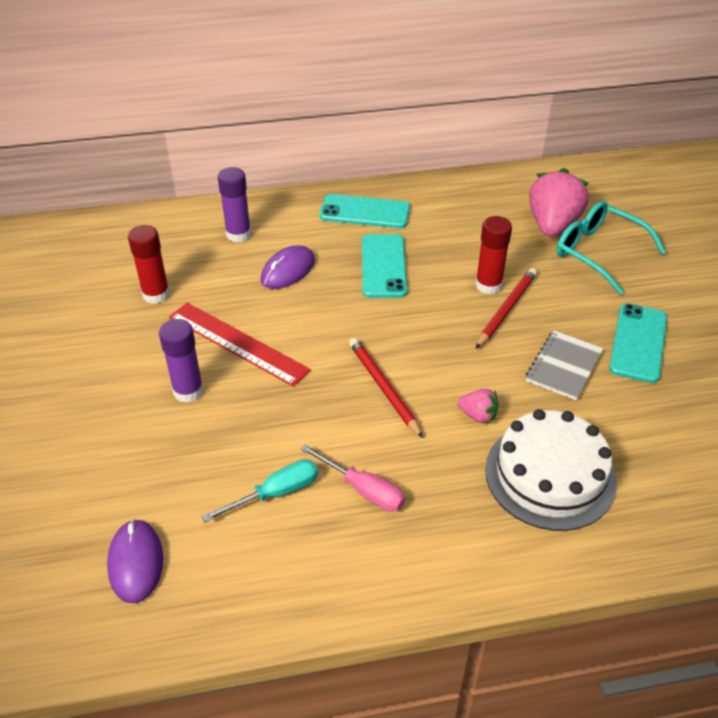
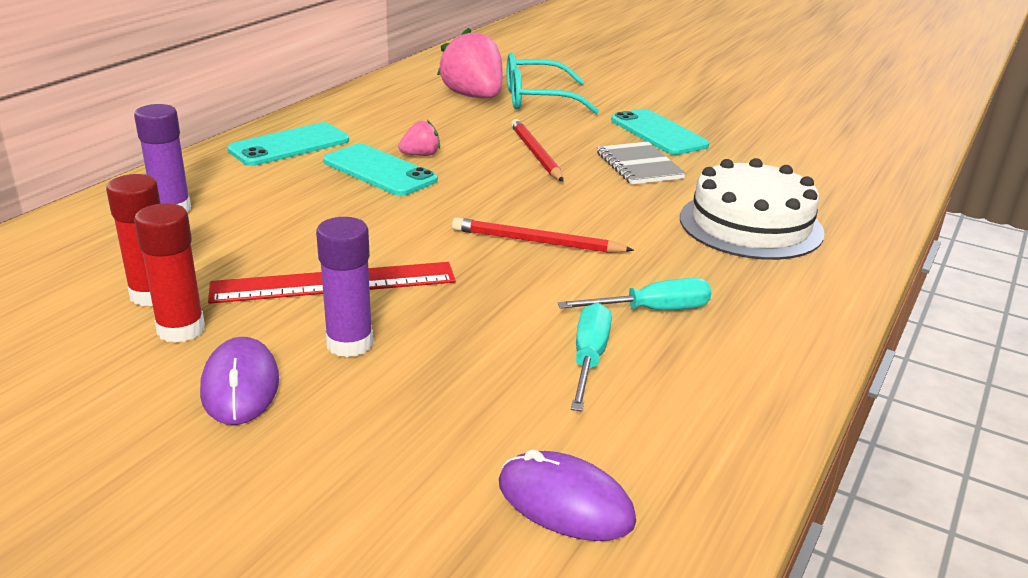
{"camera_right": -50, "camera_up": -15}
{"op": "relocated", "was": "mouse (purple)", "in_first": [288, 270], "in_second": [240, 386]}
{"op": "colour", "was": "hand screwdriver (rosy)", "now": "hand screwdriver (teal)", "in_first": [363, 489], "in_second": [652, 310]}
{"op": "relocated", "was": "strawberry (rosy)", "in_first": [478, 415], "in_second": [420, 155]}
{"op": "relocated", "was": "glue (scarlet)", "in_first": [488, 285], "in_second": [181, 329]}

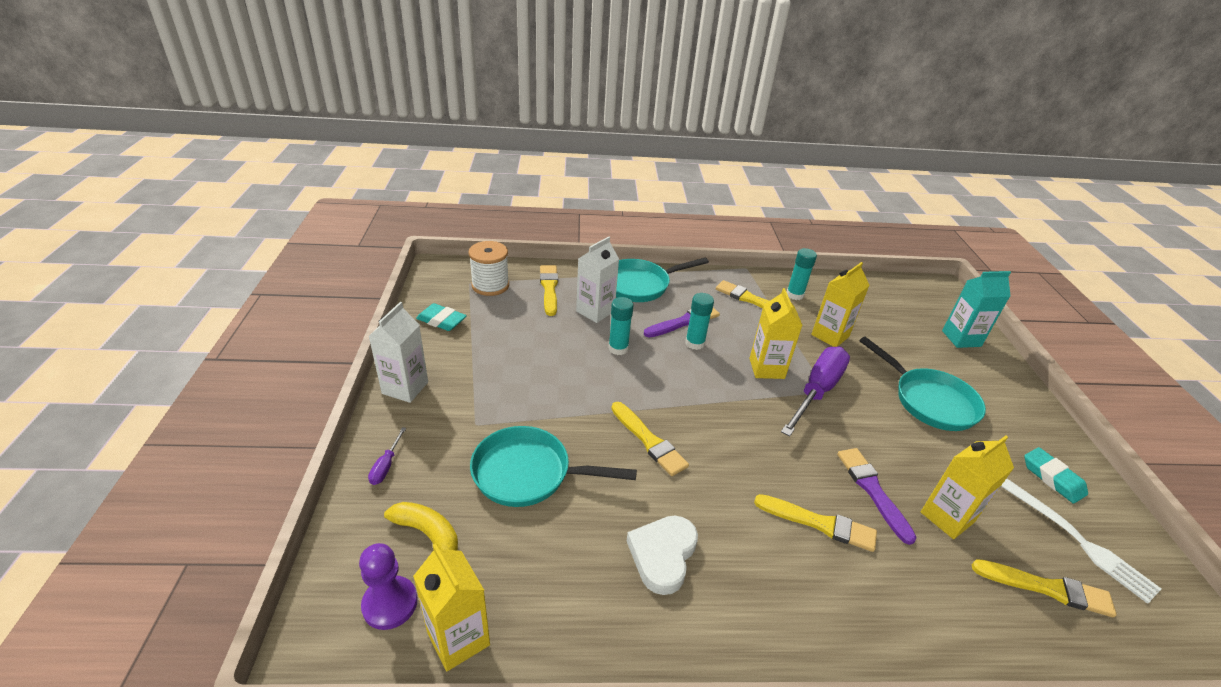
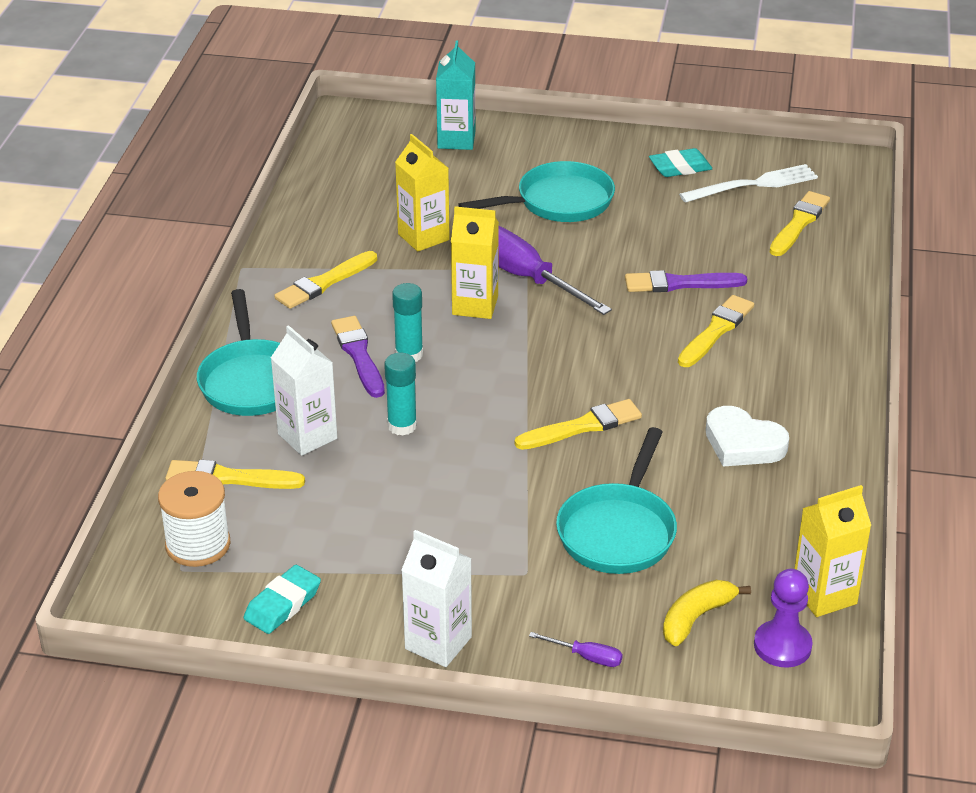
{"camera_right": -75, "camera_up": 0}
{"op": "missing", "was": "glue (teal)", "in_first": [794, 295]}
{"op": "missing", "was": "juice carton (golden)", "in_first": [947, 517]}

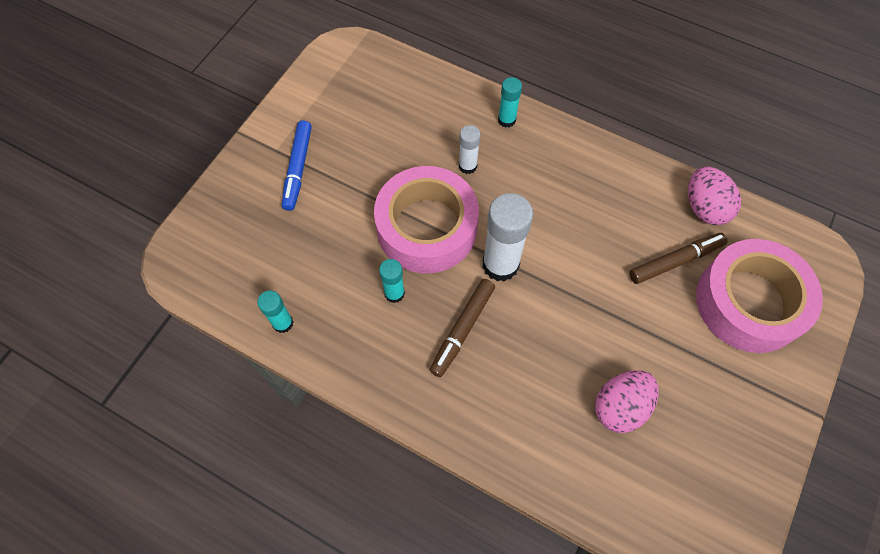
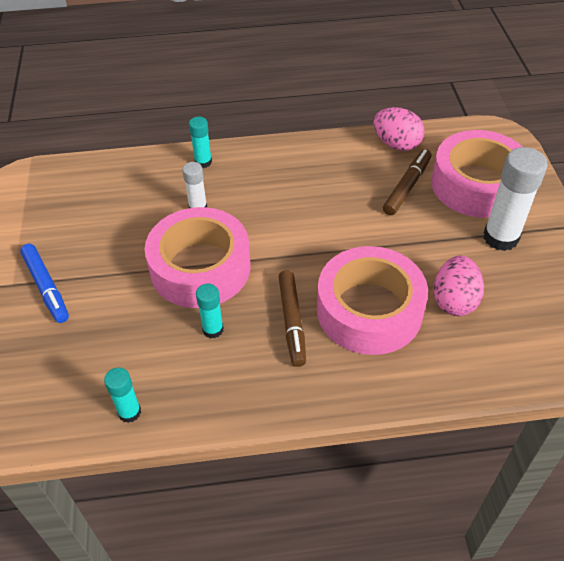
{"camera_right": -35, "camera_up": -15}
{"op": "relocated", "was": "glue (pure white)", "in_first": [500, 264], "in_second": [500, 237]}
{"op": "appeared", "now": "roll of tape (rosy)", "in_second": [369, 310]}

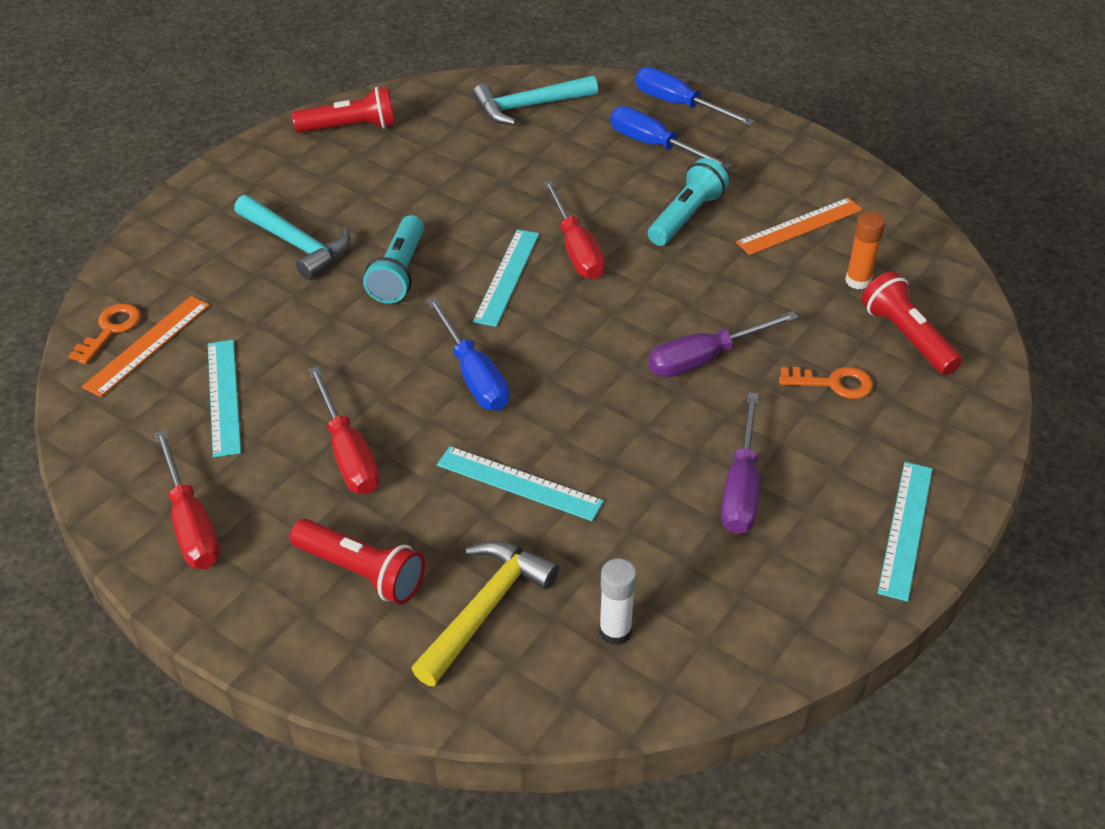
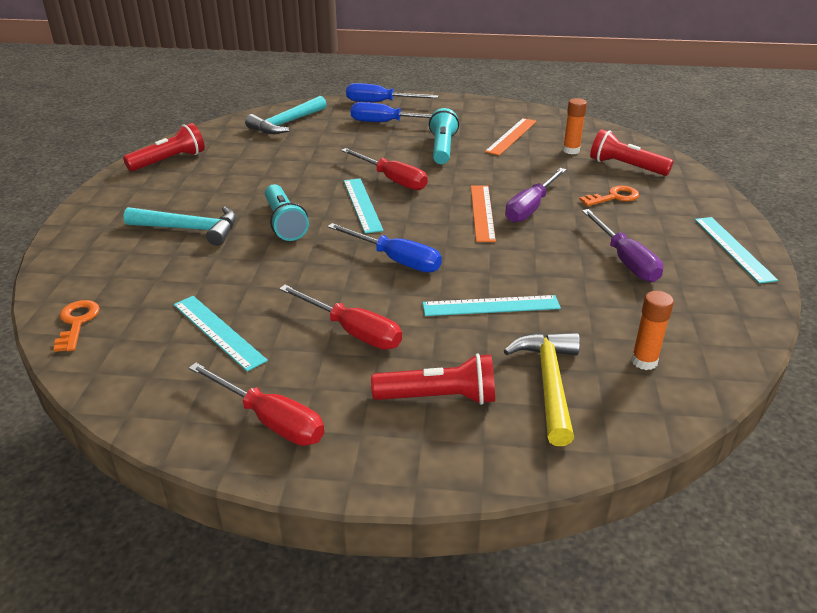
{"camera_right": -30, "camera_up": -10}
{"op": "relocated", "was": "ruler (bright orange)", "in_first": [148, 345], "in_second": [482, 212]}
{"op": "colour", "was": "glue (pure white)", "now": "glue (bright orange)", "in_first": [615, 631], "in_second": [644, 361]}

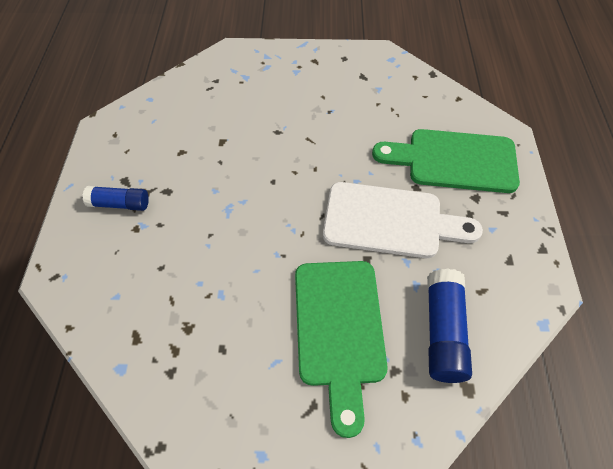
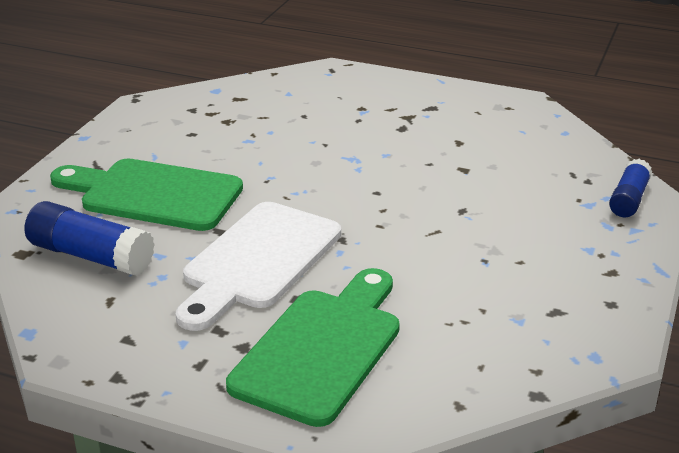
{"camera_right": 110, "camera_up": -25}
{"op": "relocated", "was": "glue (blue)", "in_first": [120, 204], "in_second": [628, 199]}

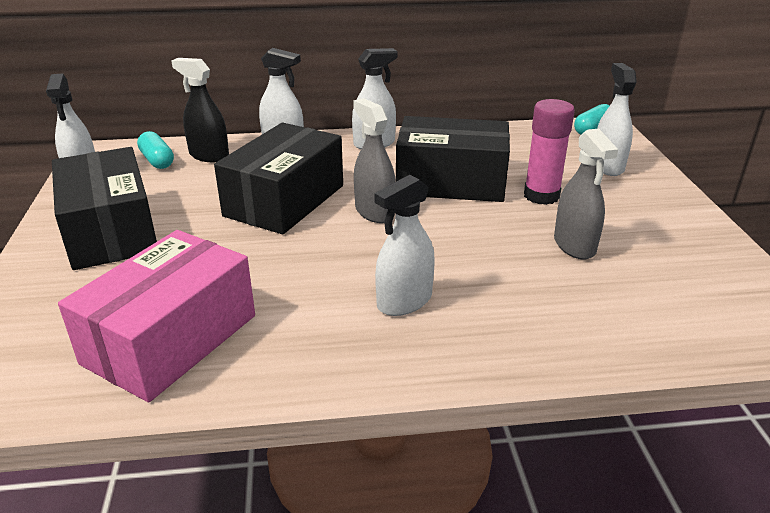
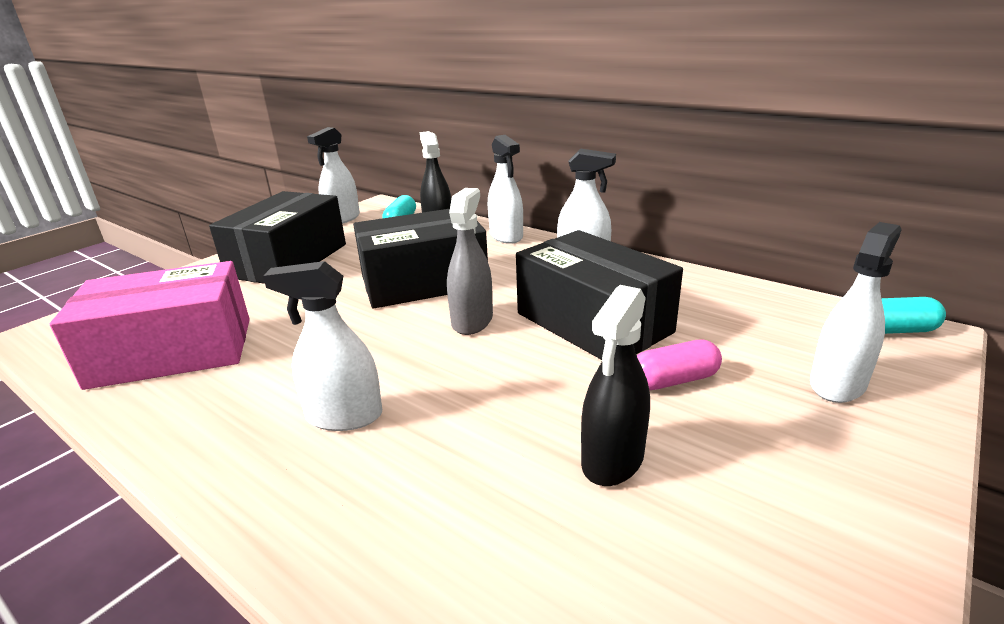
{"camera_right": 45, "camera_up": -5}
{"op": "exchanged", "was": "glue (rosy)", "now": "capsule (rosy)", "in_first": [541, 196], "in_second": [674, 380]}
{"op": "colour", "was": "sprayer (ash-grey)", "now": "sprayer (black)", "in_first": [574, 245], "in_second": [612, 459]}

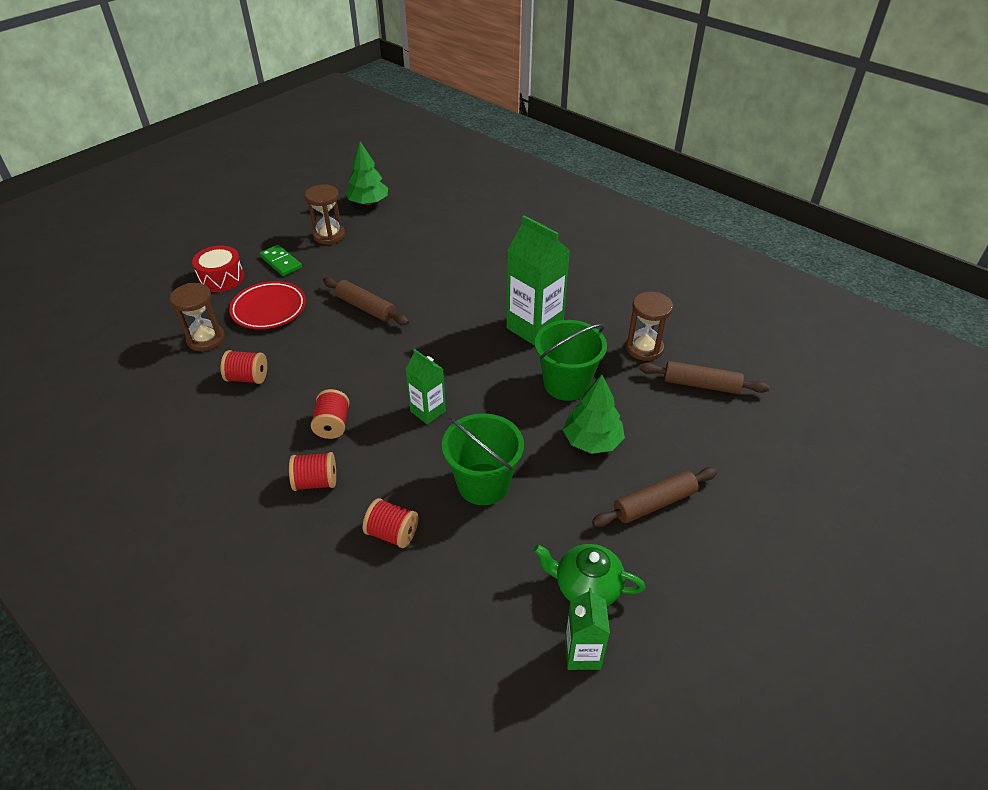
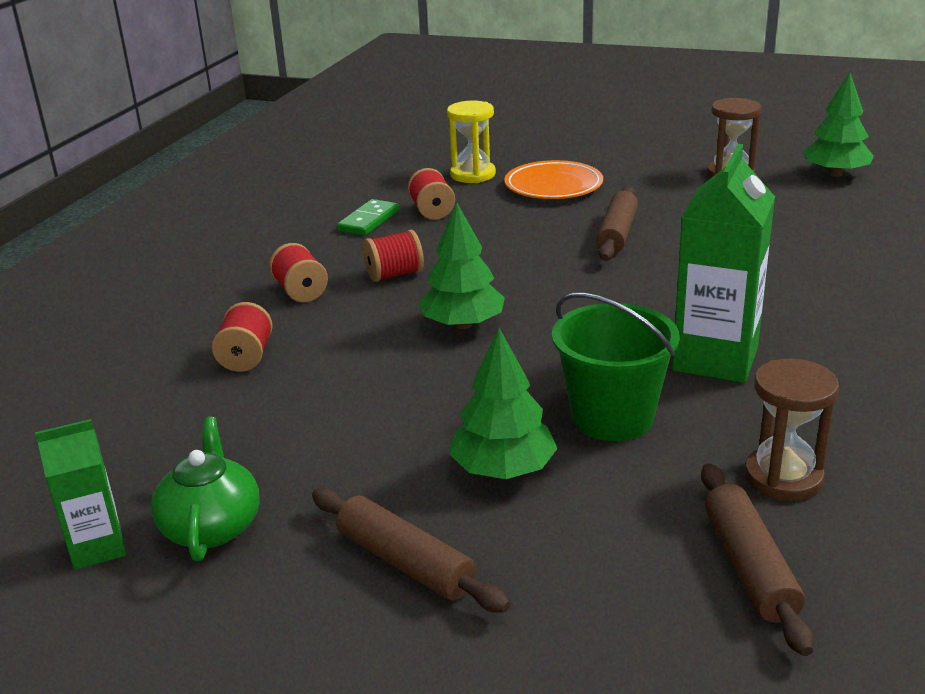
{"camera_right": 70, "camera_up": -15}
{"op": "colour", "was": "hourglass (brown)", "now": "hourglass (golden)", "in_first": [206, 339], "in_second": [473, 175]}
{"op": "missing", "was": "toy drum (scarlet)", "in_first": [221, 278]}
{"op": "colour", "was": "flat dish (scarlet)", "now": "flat dish (bright orange)", "in_first": [269, 309], "in_second": [553, 186]}
{"op": "relocated", "was": "domino piece (leaf-green)", "in_first": [281, 262], "in_second": [368, 221]}
{"op": "exchanged", "was": "juice carton (leaf-green)", "now": "tree (leaf-green)", "in_first": [428, 411], "in_second": [463, 324]}
{"op": "missing", "was": "bucket (leaf-green)", "in_first": [483, 484]}

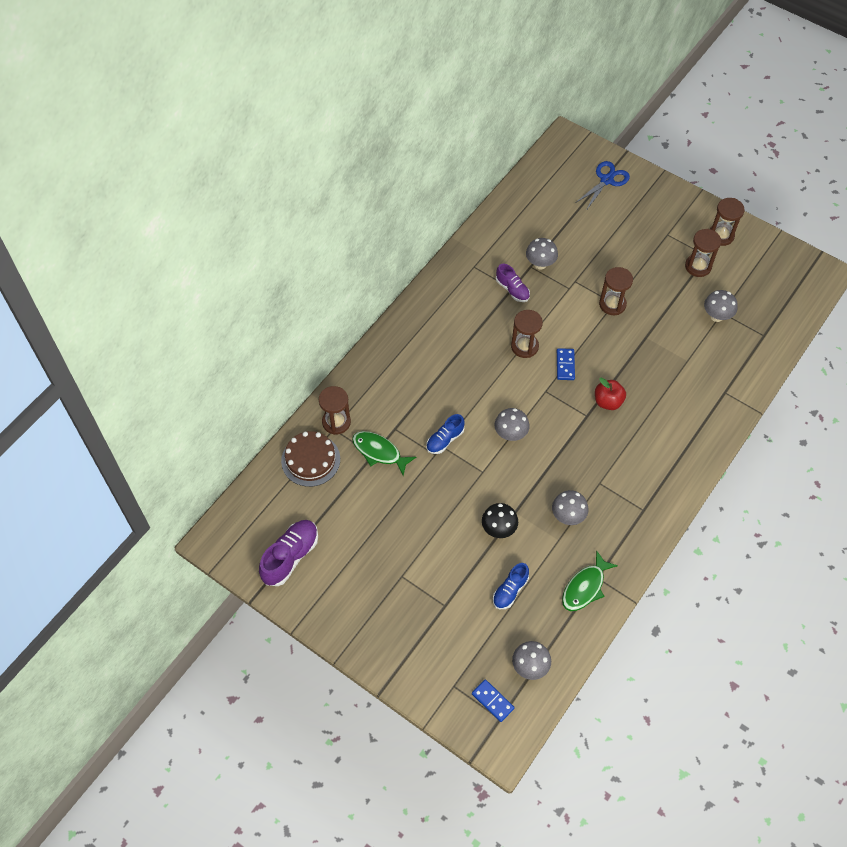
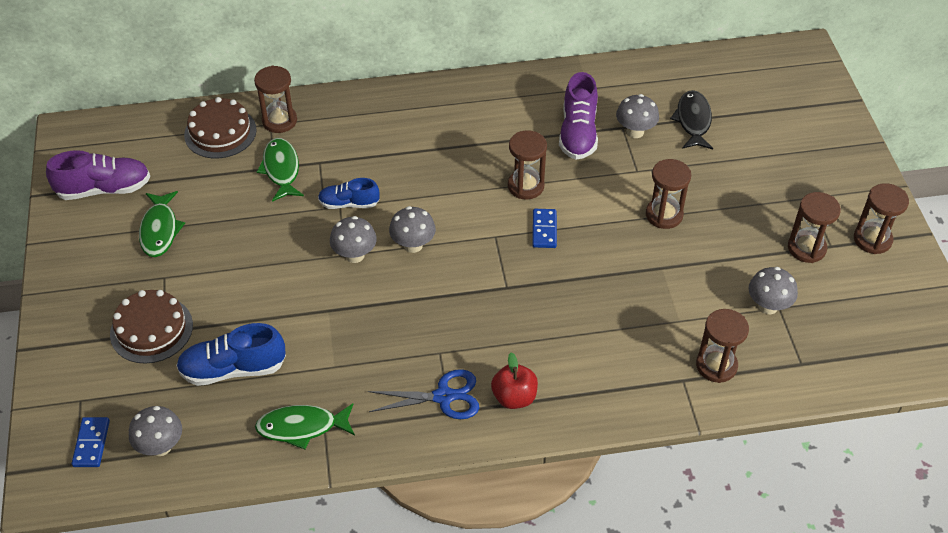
{"camera_right": 45, "camera_up": -10}
{"op": "missing", "was": "fungus (black)", "in_first": [498, 529]}
{"op": "size", "was": "sneaker (blue)", "in_first": [510, 590], "in_second": [233, 369], "ratio": 1.57}
{"op": "size", "was": "sneaker (purple)", "in_first": [512, 289], "in_second": [578, 133], "ratio": 1.57}
{"op": "relocated", "was": "fungus (ash-grey)", "in_first": [568, 516], "in_second": [355, 255]}
{"op": "spun", "was": "domino piece (blue)", "in_first": [565, 365], "in_second": [544, 230], "clockwise": -45}
{"op": "relocated", "was": "pair of scissors (blue)", "in_first": [606, 180], "in_second": [443, 396]}
{"op": "relocated", "was": "apple (scarlet)", "in_first": [608, 401], "in_second": [514, 397]}
{"op": "appeared", "now": "gateau (brown)", "in_second": [151, 329]}
{"op": "appeared", "now": "toy fish (leaf-green)", "in_second": [160, 230]}
{"op": "appeared", "now": "toy fish (black)", "in_second": [693, 121]}
{"op": "appeared", "now": "hourglass (brown)", "in_second": [716, 365]}

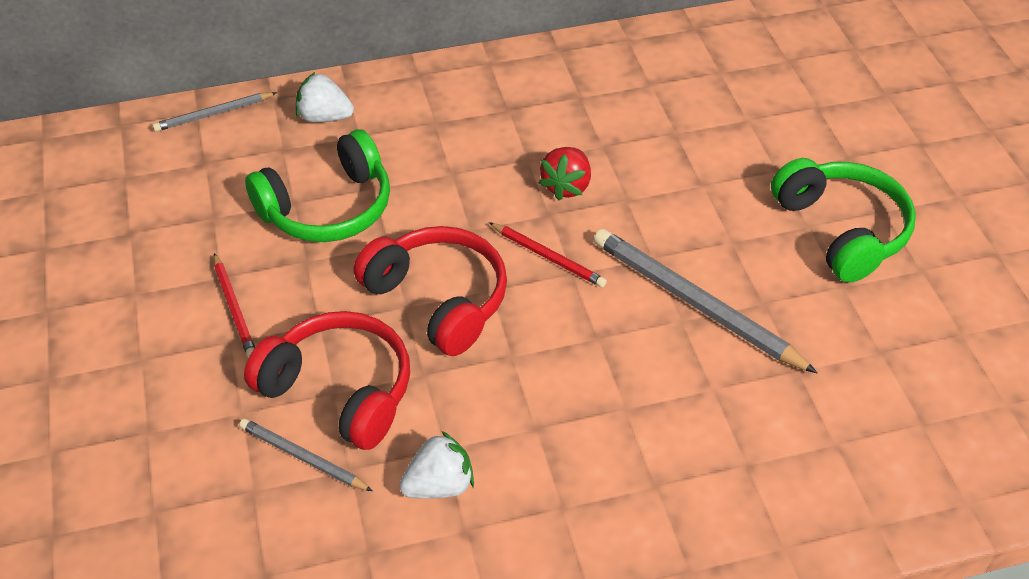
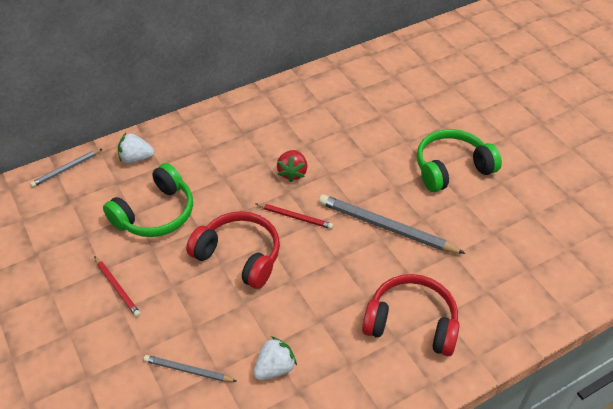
{"camera_right": -15, "camera_up": 0}
{"op": "relocated", "was": "headset (scarlet)", "in_first": [339, 390], "in_second": [411, 323]}
{"op": "spun", "was": "headset (leaf-green)", "in_first": [841, 230], "in_second": [451, 168], "clockwise": -75}

